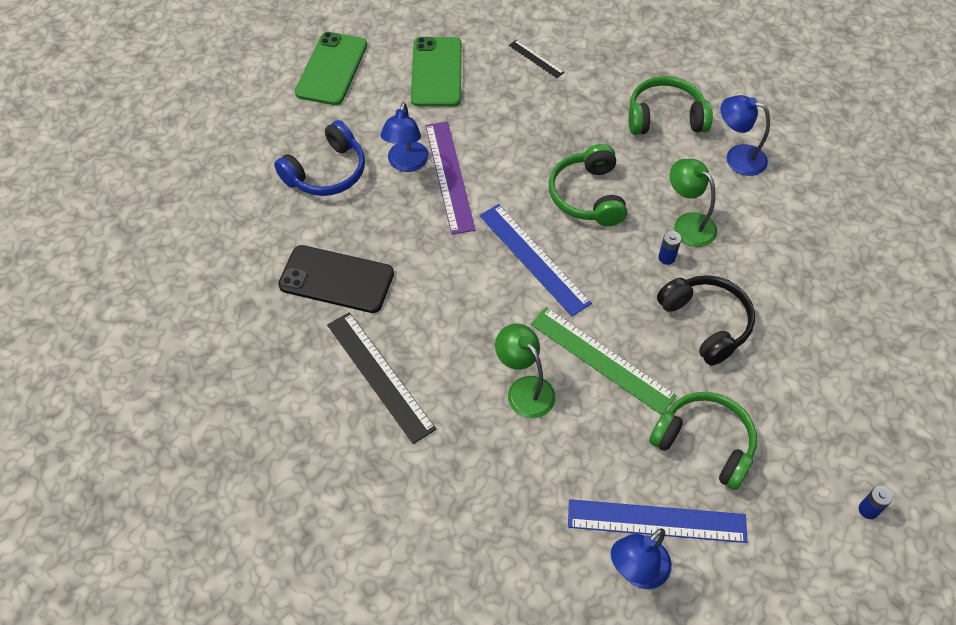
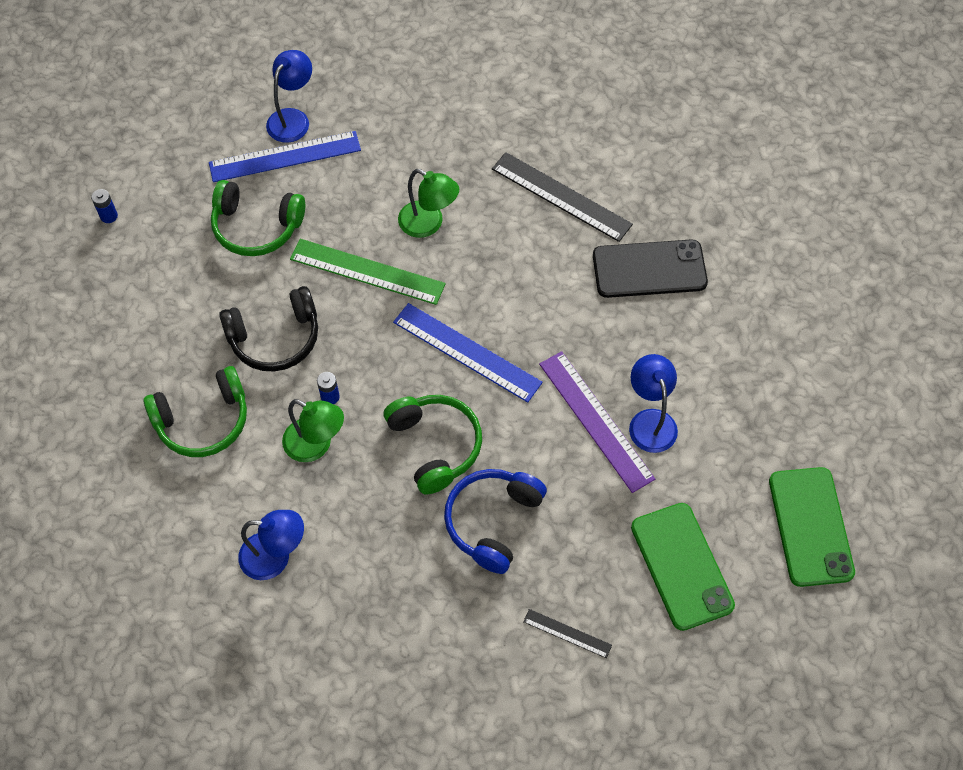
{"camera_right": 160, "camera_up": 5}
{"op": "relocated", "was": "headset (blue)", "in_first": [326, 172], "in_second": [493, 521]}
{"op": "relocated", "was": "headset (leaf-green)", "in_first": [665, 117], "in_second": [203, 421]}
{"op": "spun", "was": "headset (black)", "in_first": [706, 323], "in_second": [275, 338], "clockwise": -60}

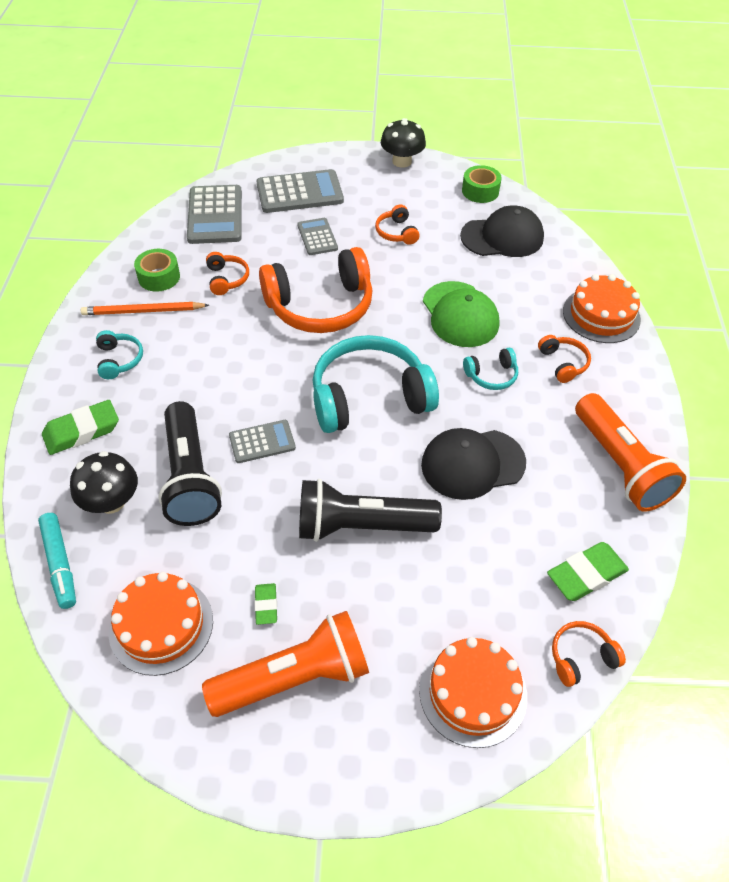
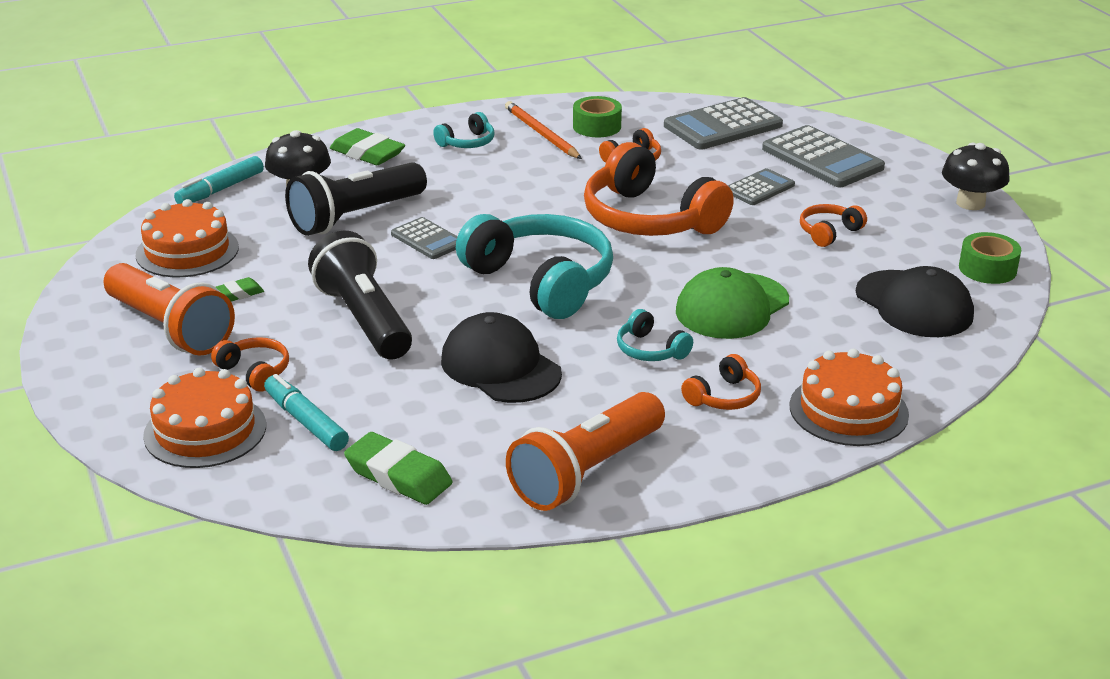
{"camera_right": 65, "camera_up": -20}
{"op": "relocated", "was": "headset (bright orange)", "in_first": [581, 657], "in_second": [254, 372]}
{"op": "appeared", "now": "felt pen (teal)", "in_second": [306, 422]}

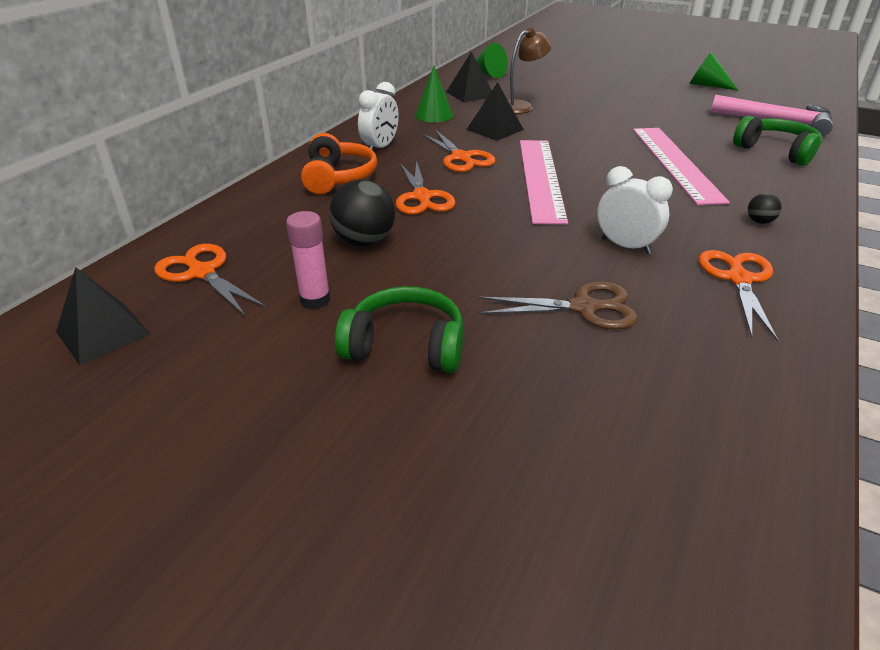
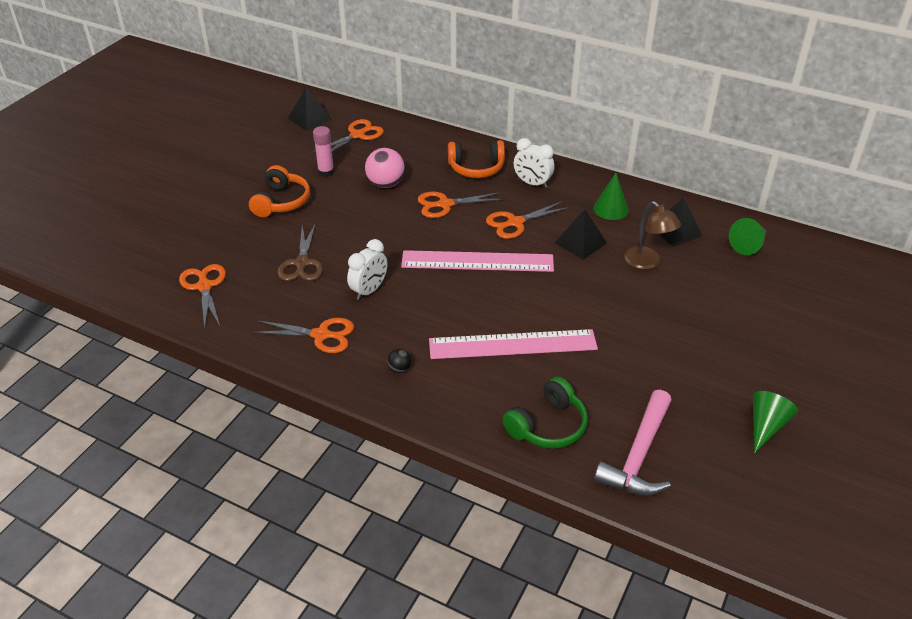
{"camera_right": 90, "camera_up": 5}
{"op": "colour", "was": "ball (black)", "now": "ball (rosy)", "in_first": [364, 241], "in_second": [385, 184]}
{"op": "colour", "was": "headset (leaf-green)", "now": "headset (bright orange)", "in_first": [405, 346], "in_second": [281, 202]}
{"op": "appeared", "now": "pair of scissors (bright orange)", "in_second": [204, 286]}

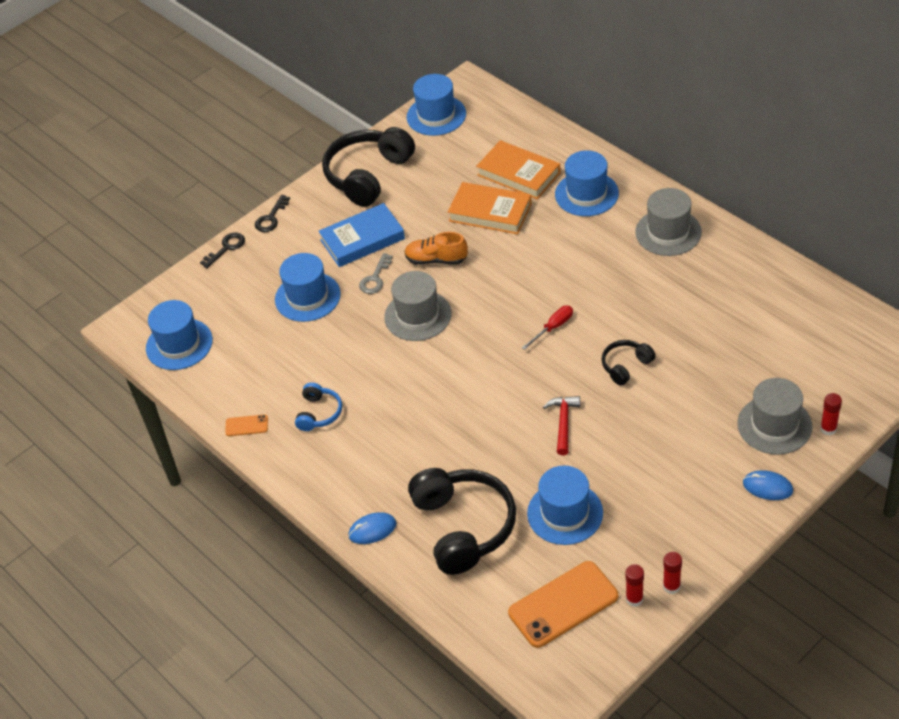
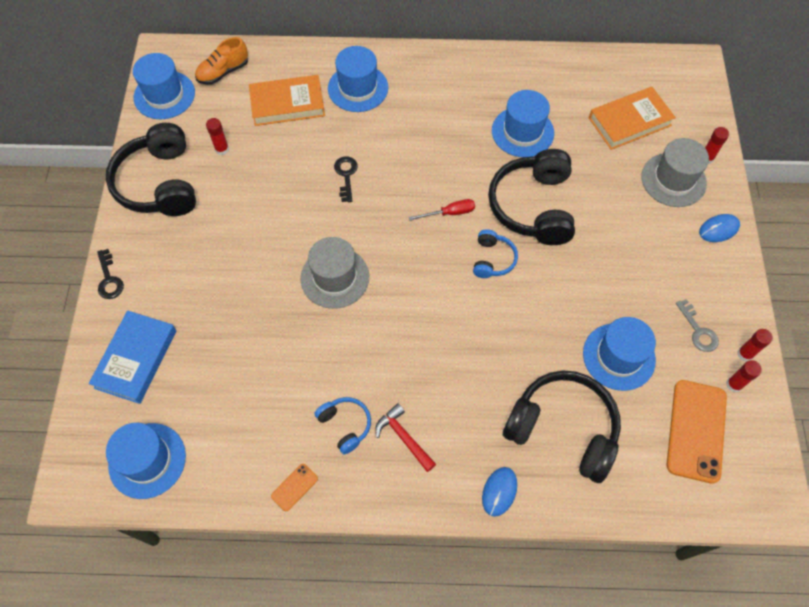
{"camera_right": -50, "camera_up": 15}
{"op": "relocated", "was": "key (black)", "in_first": [226, 248], "in_second": [346, 175]}
{"op": "relocated", "was": "tall hat (blue)", "in_first": [307, 297], "in_second": [522, 132]}
{"op": "relocated", "was": "book (blue)", "in_first": [362, 239], "in_second": [136, 359]}
{"op": "relocated", "was": "key (ash-grey)", "in_first": [375, 278], "in_second": [698, 330]}
{"op": "relocated", "was": "sneaker (bright orange)", "in_first": [436, 260], "in_second": [223, 72]}
{"op": "relocated", "was": "book (bright orange)", "in_first": [490, 212], "in_second": [629, 122]}
{"op": "spun", "was": "hand screwdriver (scarlet)", "in_first": [553, 327], "in_second": [449, 213], "clockwise": 75}
{"op": "relocated", "was": "claw hammer (scarlet)", "in_first": [563, 423], "in_second": [403, 437]}
{"op": "size", "was": "headset (black)", "in_first": [625, 366], "in_second": [533, 206], "ratio": 2.03}
{"op": "missing", "was": "tall hat (ash-grey)", "in_first": [668, 232]}
{"op": "appeared", "now": "glue (scarlet)", "in_second": [222, 149]}
{"op": "appeared", "now": "headset (blue)", "in_second": [492, 259]}

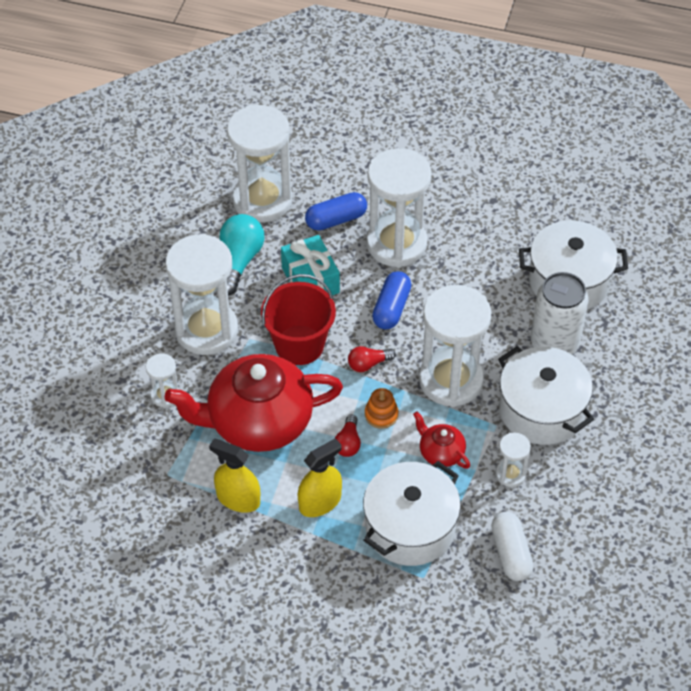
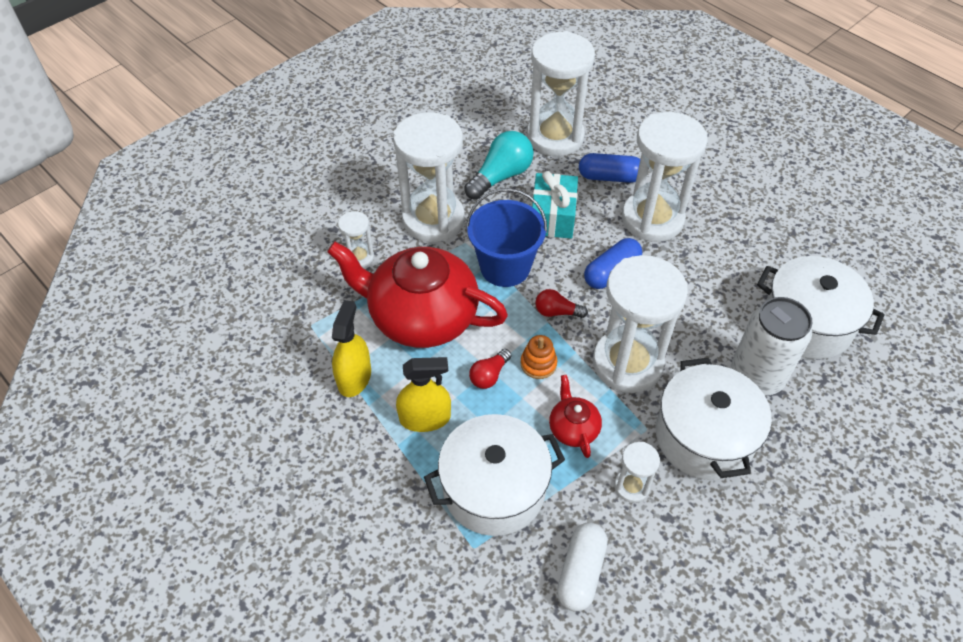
{"camera_right": 30, "camera_up": 0}
{"op": "spun", "was": "sprayer (golden)", "in_first": [238, 499], "in_second": [354, 377], "clockwise": 45}
{"op": "colour", "was": "bucket (scarlet)", "now": "bucket (blue)", "in_first": [299, 345], "in_second": [505, 267]}

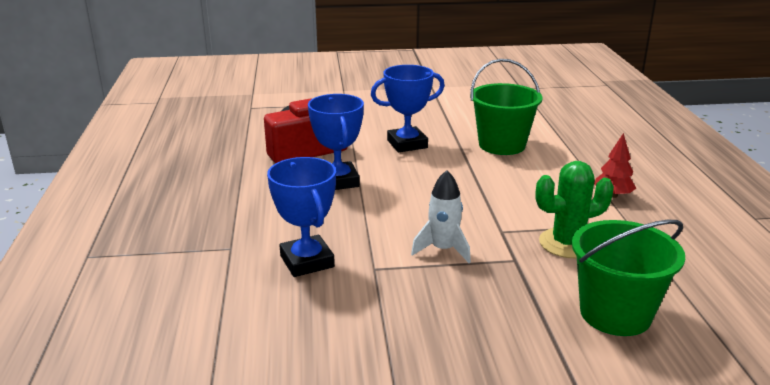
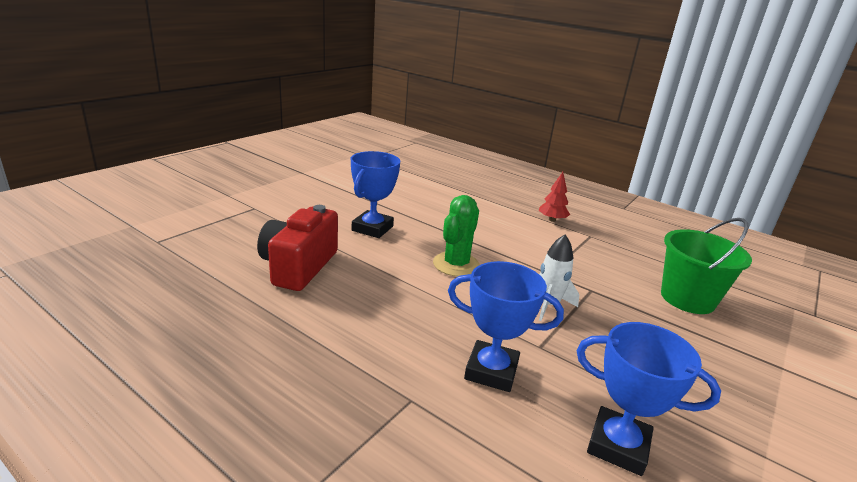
{"camera_right": -50, "camera_up": 0}
{"op": "relocated", "was": "award cup (blue)", "in_first": [338, 181], "in_second": [618, 446]}
{"op": "missing", "was": "bucket (leaf-green)", "in_first": [502, 145]}
{"op": "relocated", "was": "saguaro cactus (leaf-green)", "in_first": [567, 243], "in_second": [456, 264]}

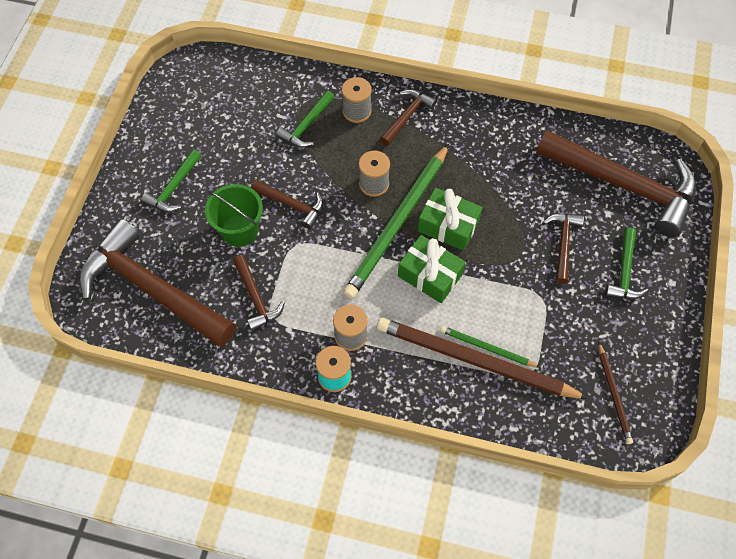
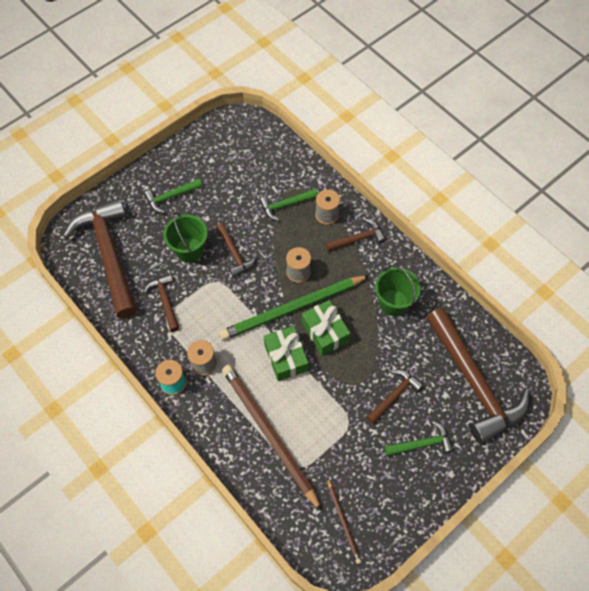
{"camera_right": 35, "camera_up": 0}
{"op": "spun", "was": "claw hammer (brown)", "in_first": [256, 298], "in_second": [165, 301], "clockwise": 150}
{"op": "missing", "was": "wooden pencil (leaf-green)", "in_first": [487, 348]}
{"op": "spun", "was": "wooden pencil (brown)", "in_first": [614, 395], "in_second": [343, 521], "clockwise": -45}
{"op": "spun", "was": "claw hammer (leaf-green)", "in_first": [624, 272], "in_second": [422, 444], "clockwise": -150}
{"op": "appeared", "now": "bucket (leaf-green)", "in_second": [393, 302]}

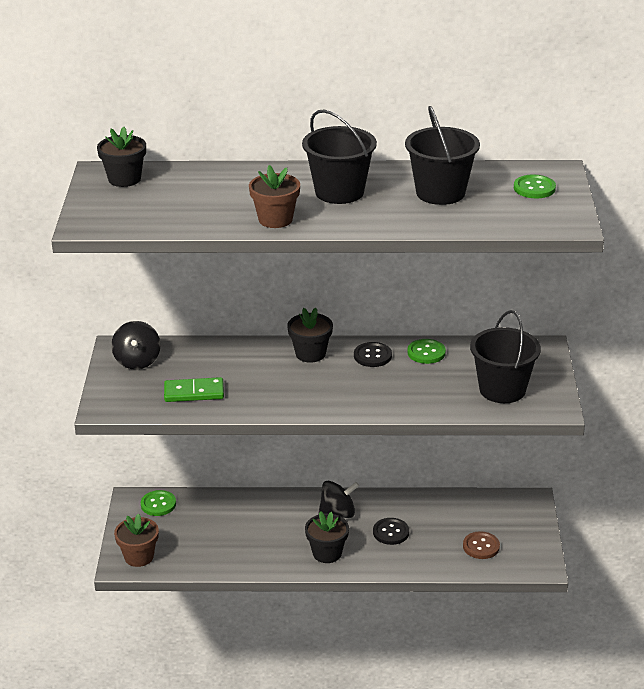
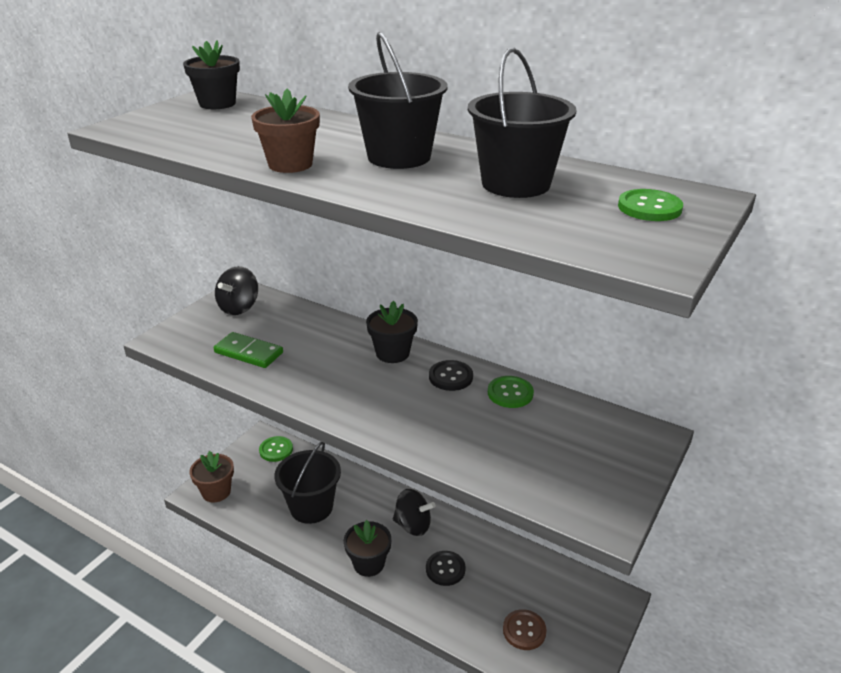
{"camera_right": 30, "camera_up": 0}
{"op": "relocated", "was": "bucket (black)", "in_first": [502, 389], "in_second": [311, 507]}

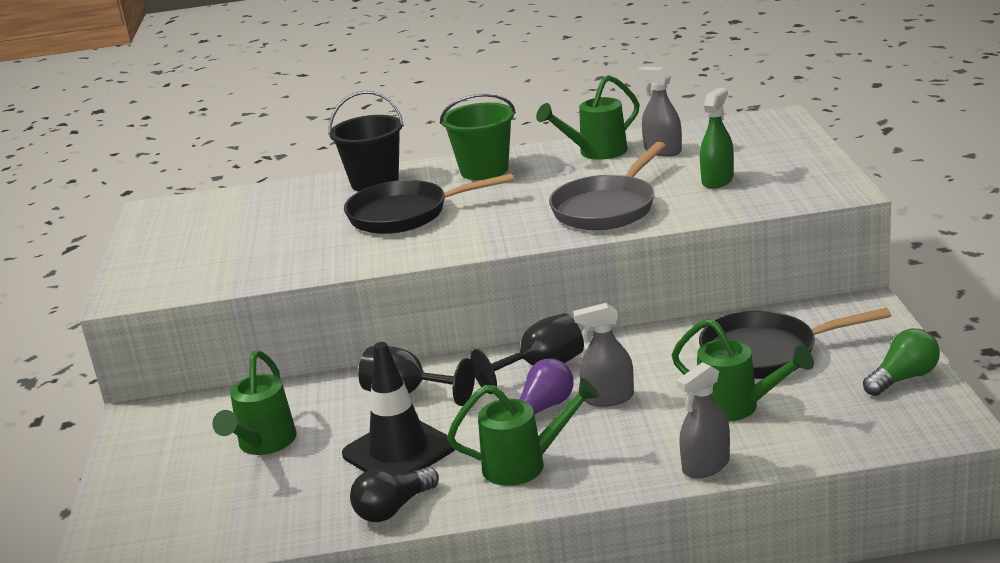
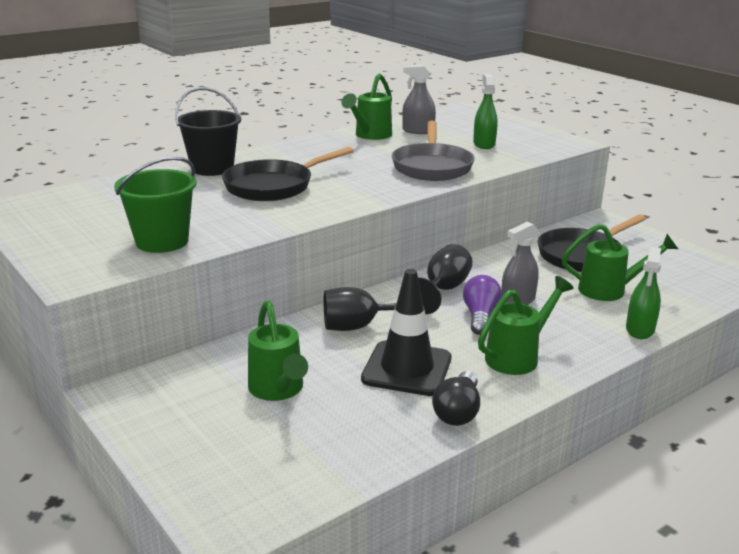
{"camera_right": -35, "camera_up": 0}
{"op": "relocated", "was": "bucket (leaf-green)", "in_first": [484, 170], "in_second": [162, 241]}
{"op": "colour", "was": "sprayer (ash-grey)", "now": "sprayer (leaf-green)", "in_first": [706, 465], "in_second": [640, 329]}
{"op": "missing", "was": "bulb (leaf-green)", "in_first": [903, 378]}

